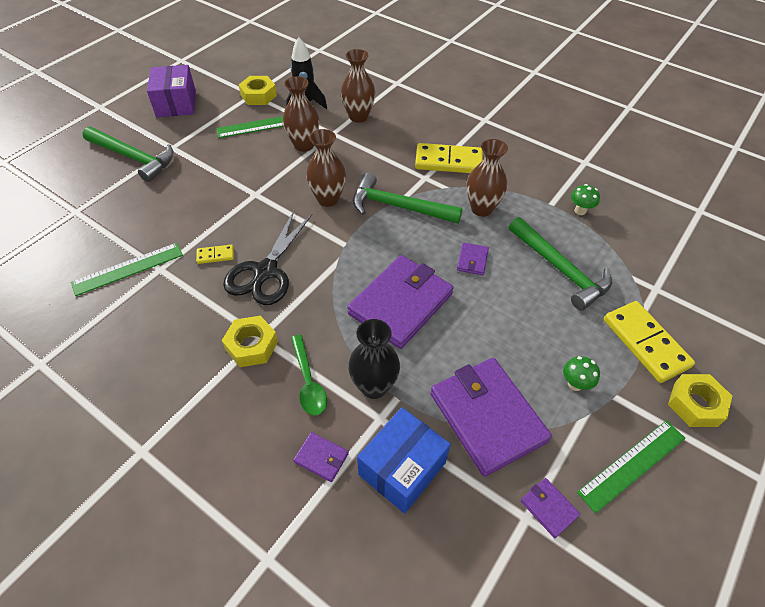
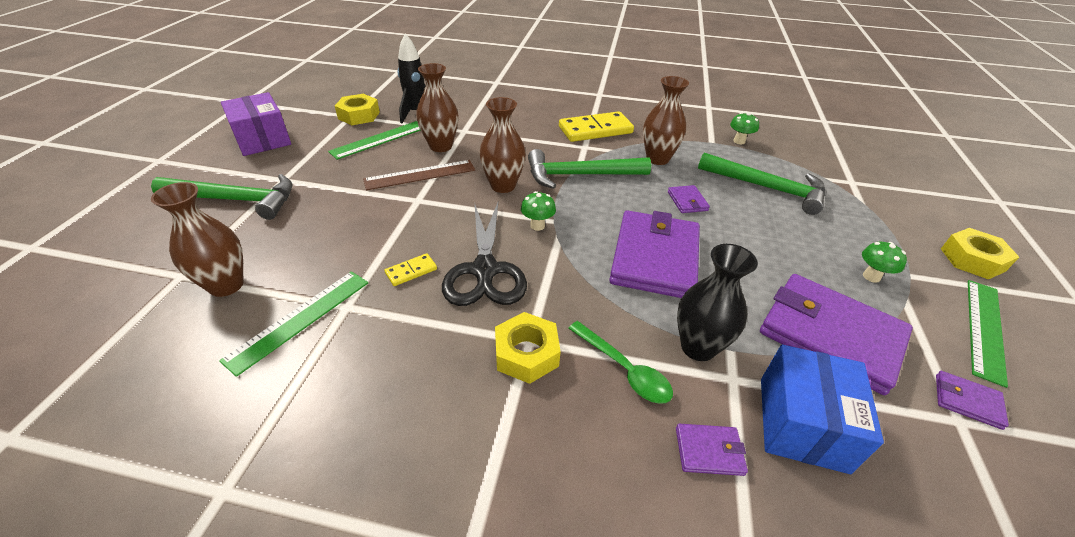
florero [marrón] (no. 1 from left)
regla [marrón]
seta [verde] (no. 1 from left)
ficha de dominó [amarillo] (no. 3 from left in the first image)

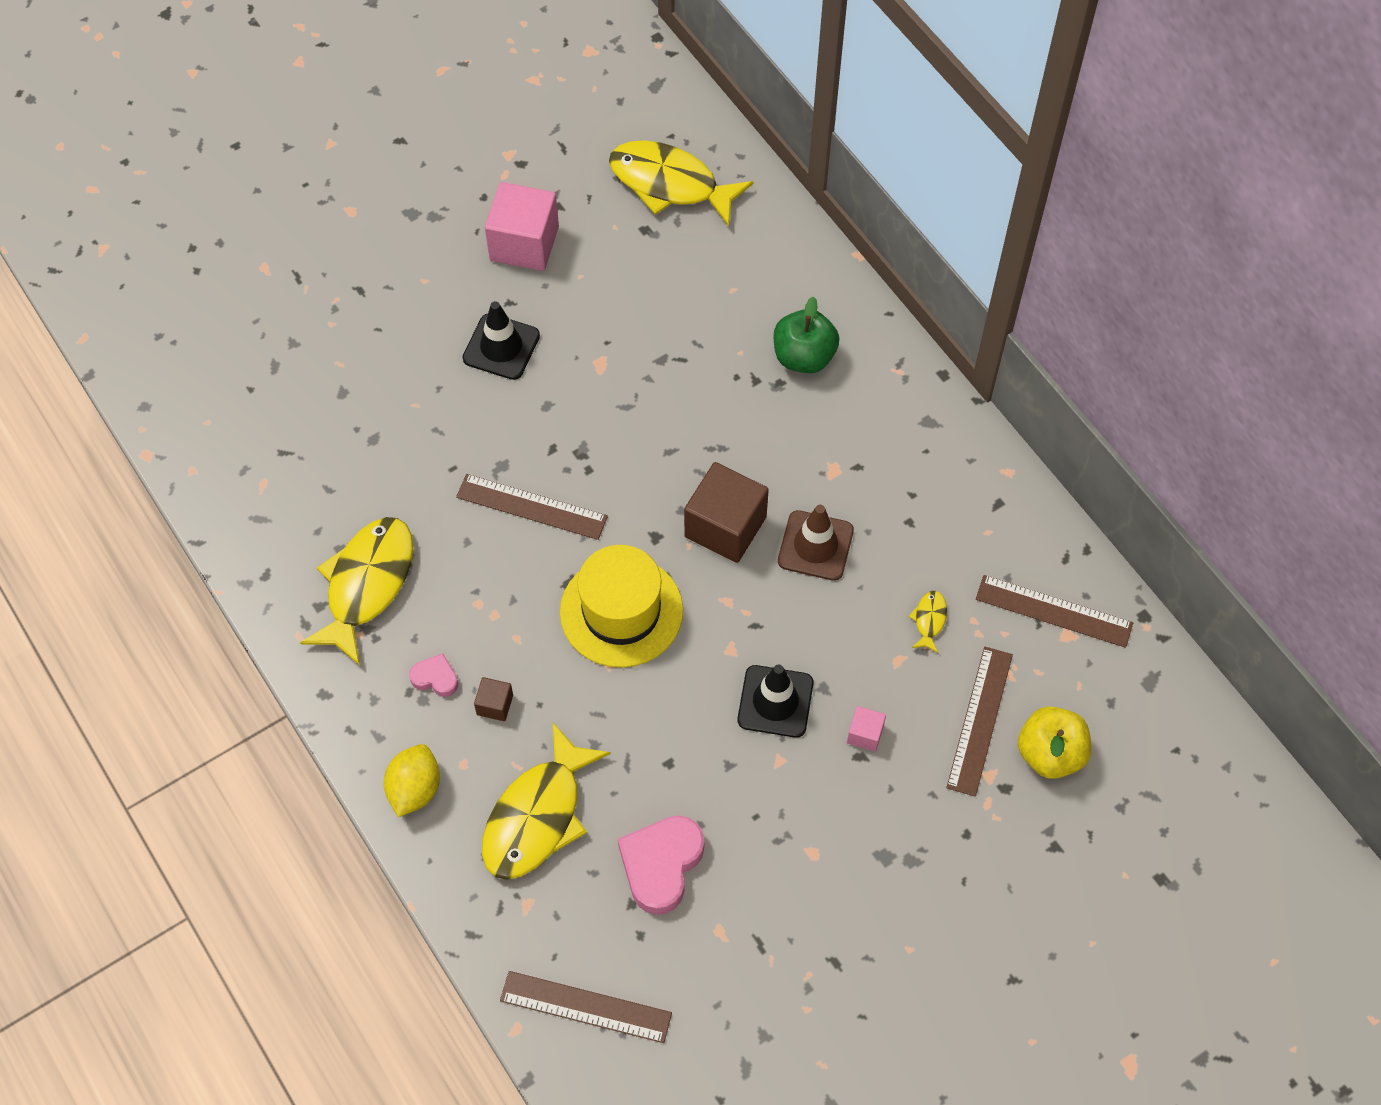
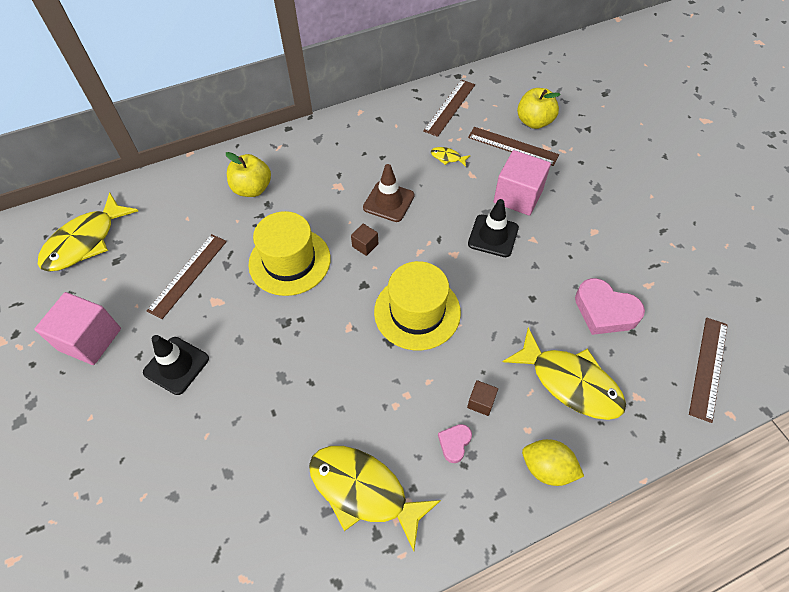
regla [marrón] (no. 1 from left)
manzana [amarillo] (no. 1 from left)
sombrero [amarillo] (no. 1 from left)
cubo [marrón] (no. 1 from left)
cubo [rosa] (no. 2 from left)

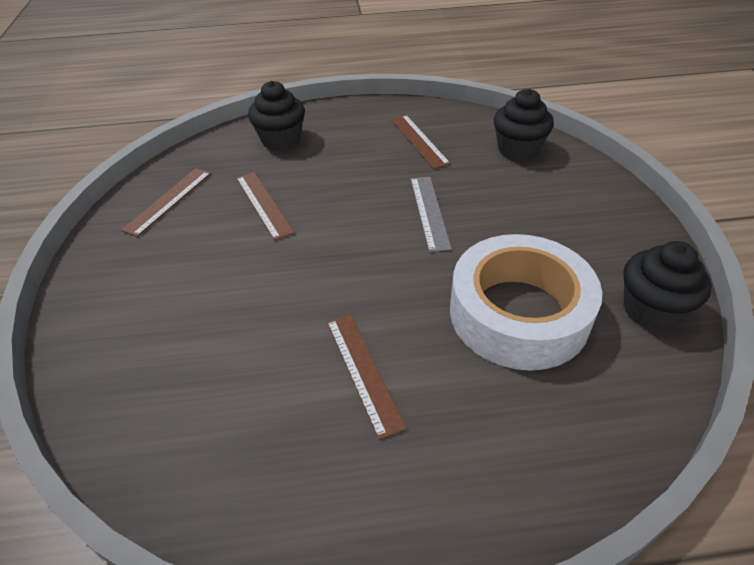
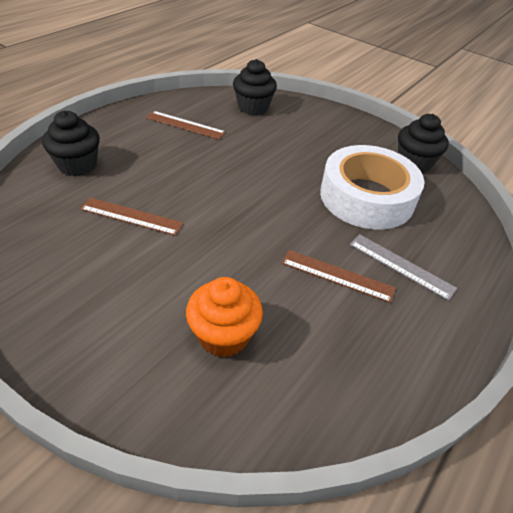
magdalena [naranja]
regla [gris]
regla [marrón] (no. 1 from left in the first image)

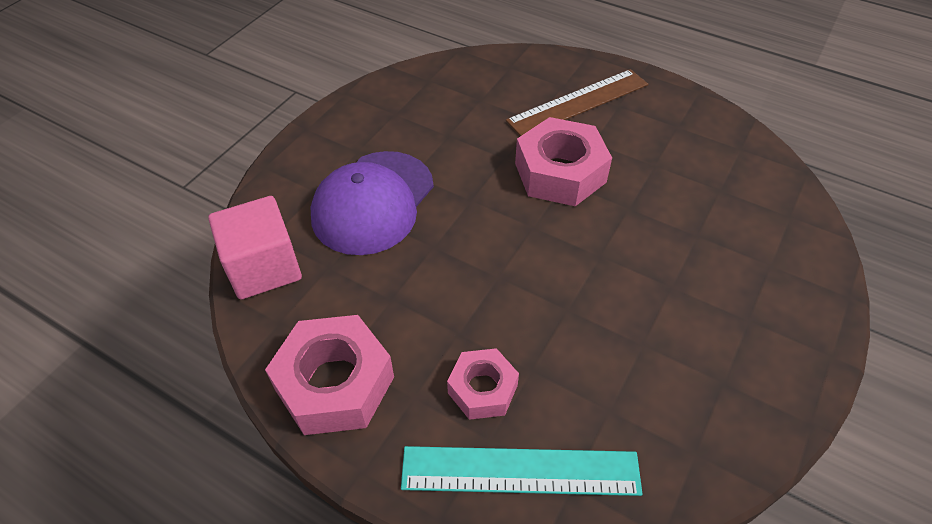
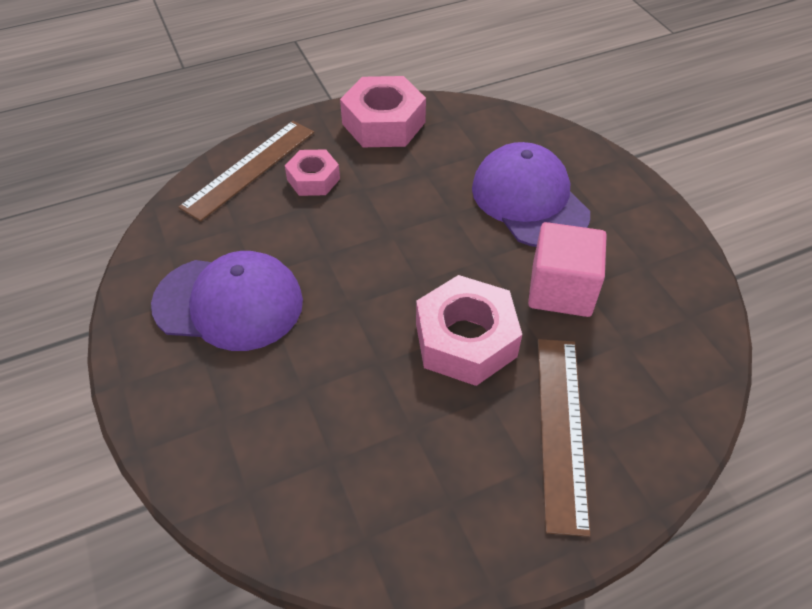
gorra [morado] (no. 1 from left)
regla [marrón] (no. 1 from left)
cubo [rosa]

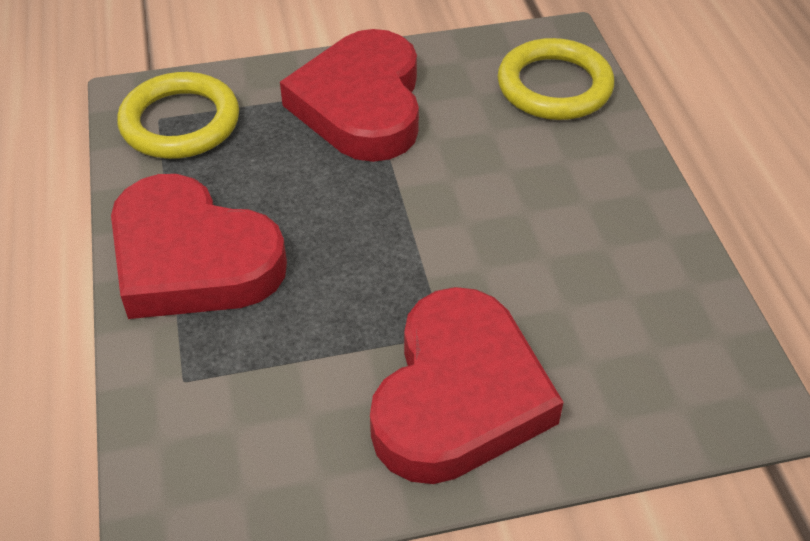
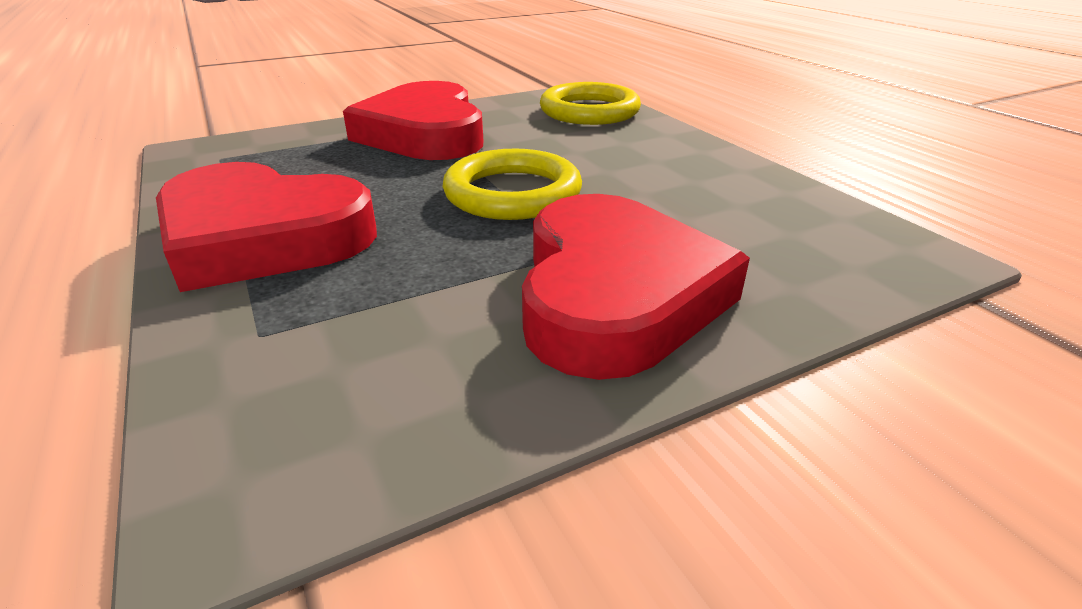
anillo [amarillo] (no. 1 from left)

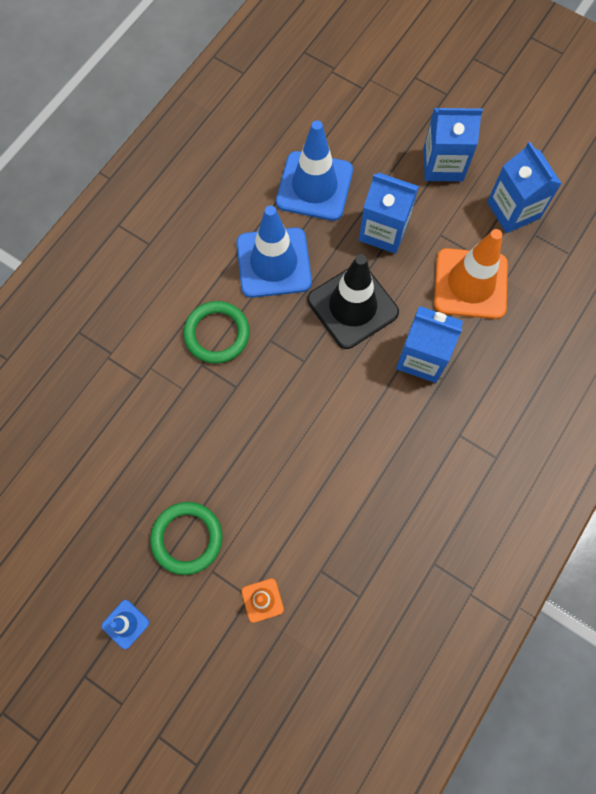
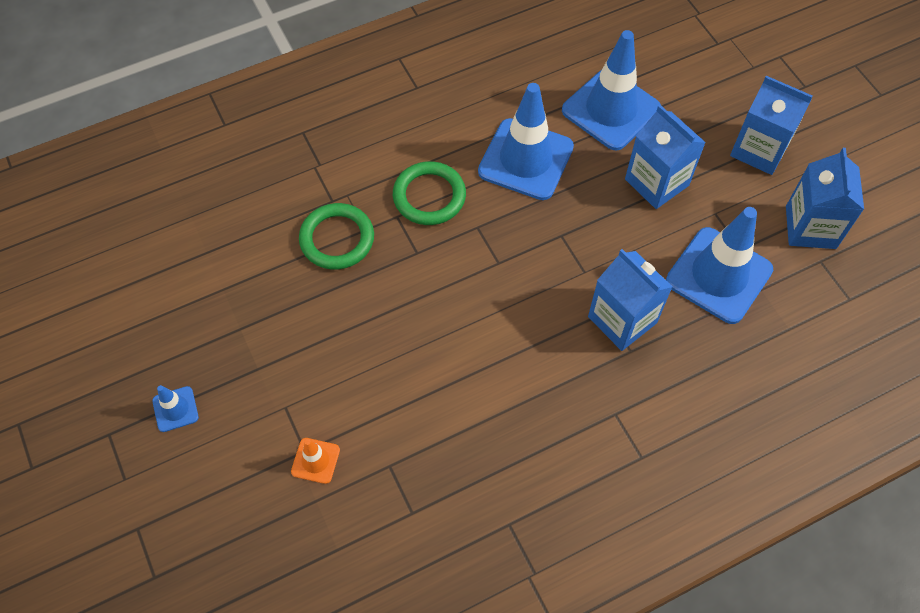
anillo [verde] (no. 1 from left)
cono de tráfico [azul] (no. 4 from left)
cono de tráfico [negro]

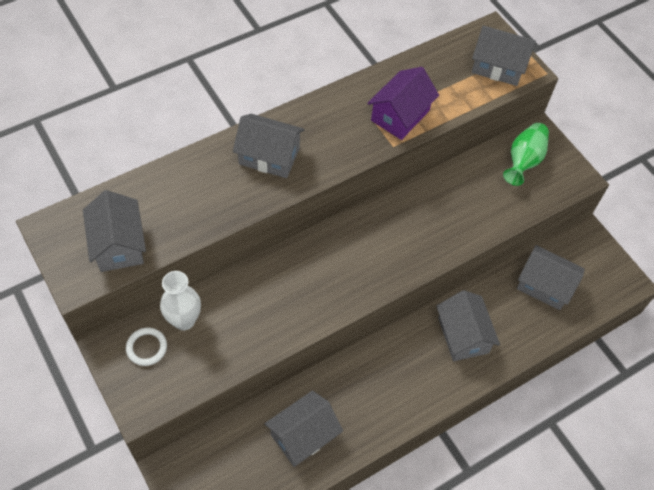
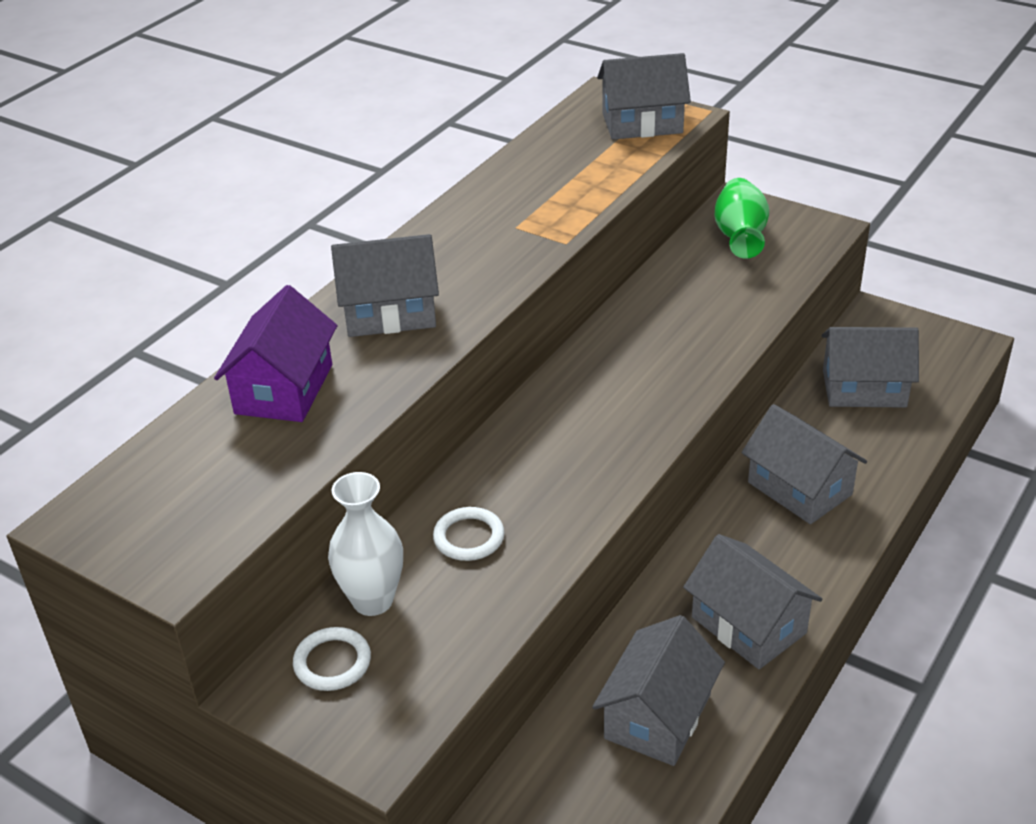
casa [morado]
anillo [blanco] (no. 2 from left)
casa [gris] (no. 4 from left)

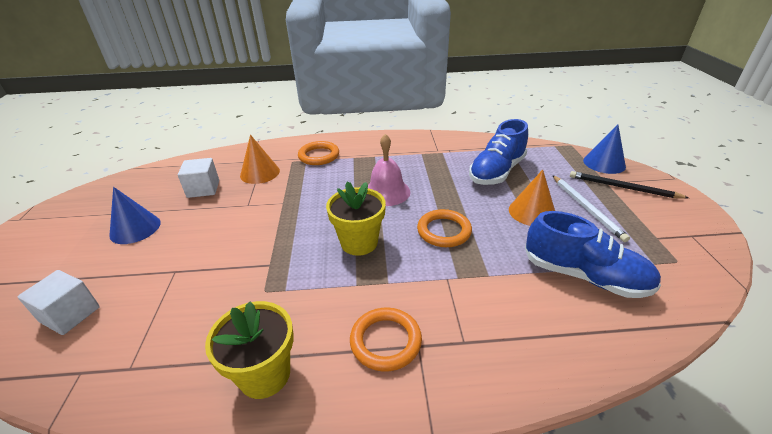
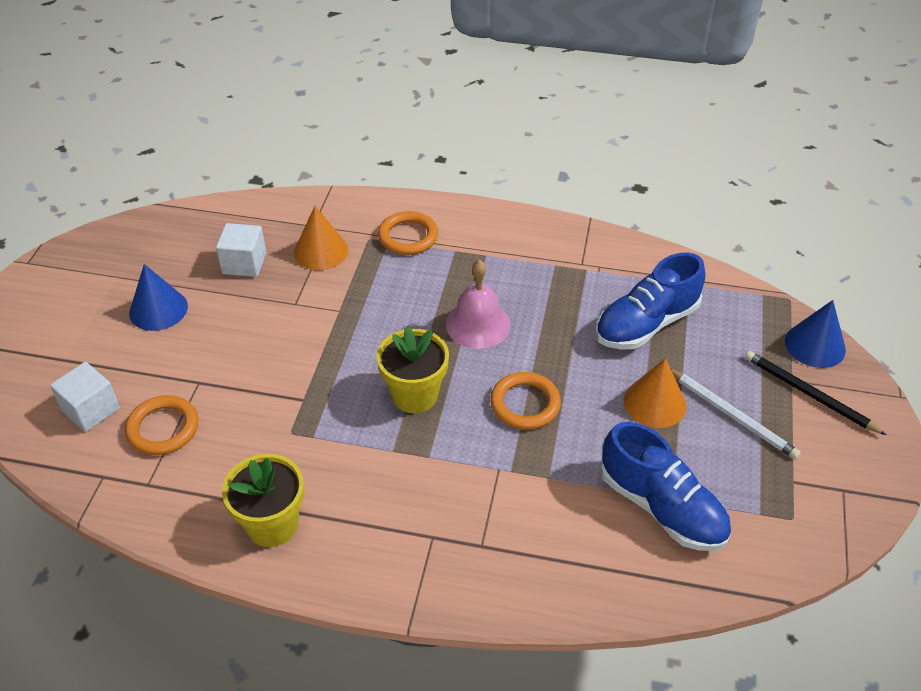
anillo [naranja] (no. 1 from left)
lápiz [blanco]

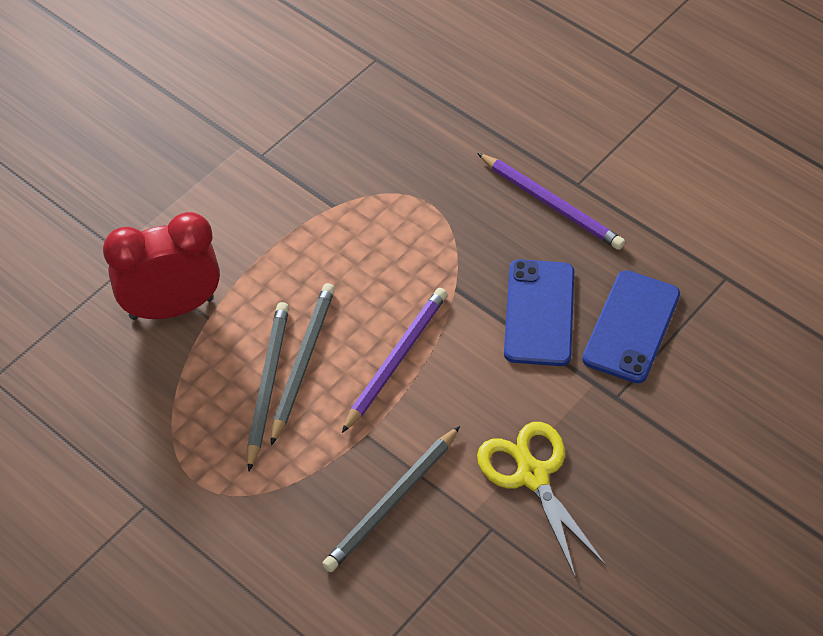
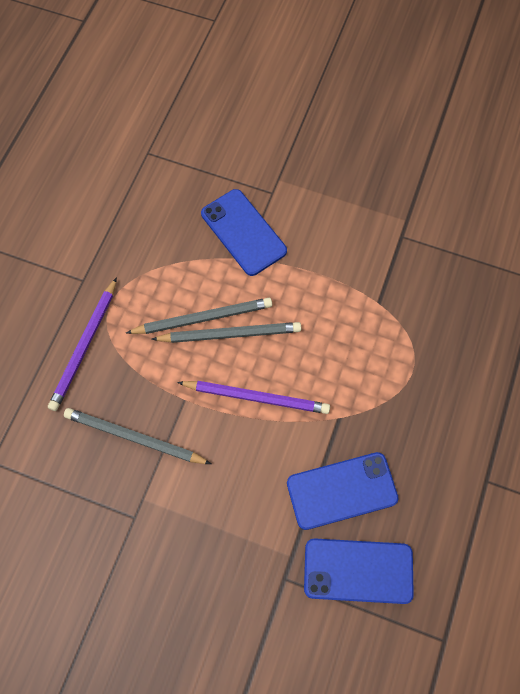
lápiz [morado] (no. 1 from left)
móvil [azul] (no. 1 from left)
tijeras [amarillo]

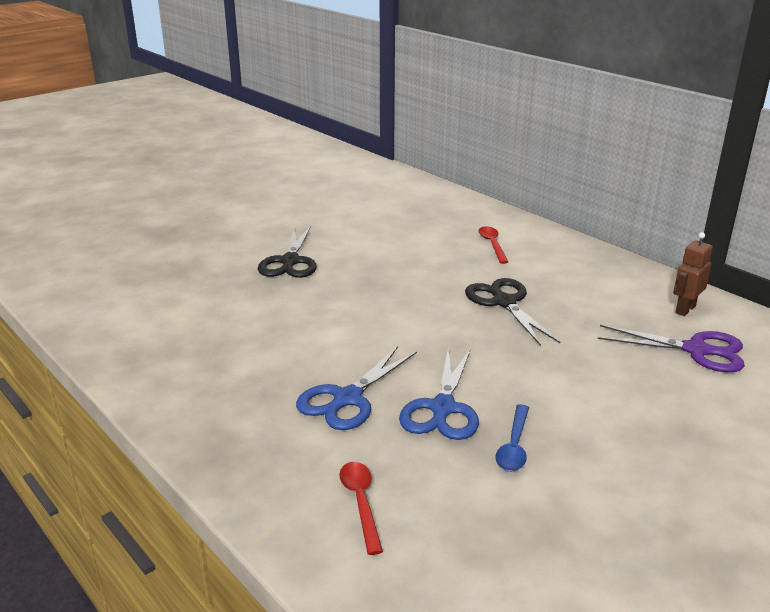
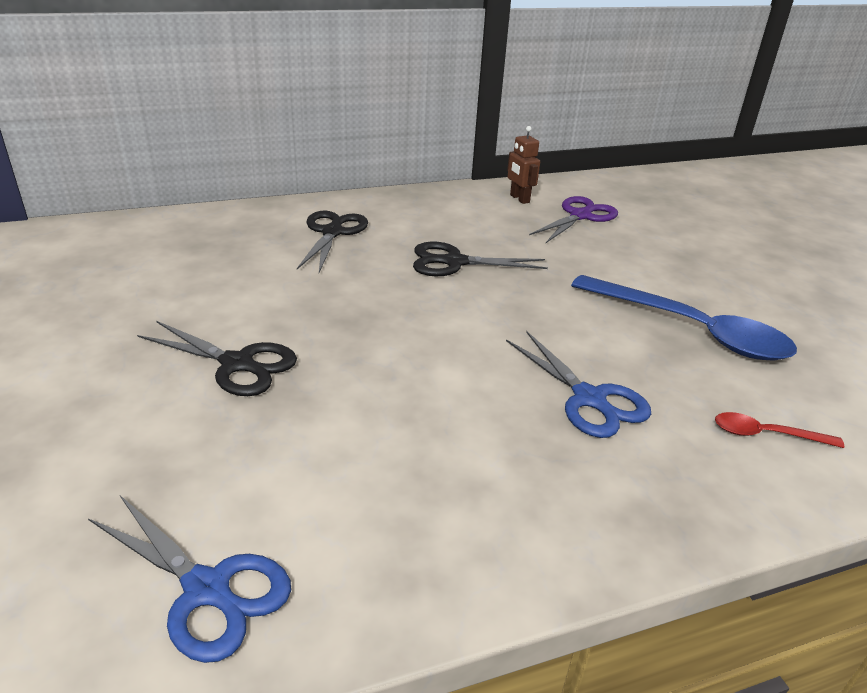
tijeras [azul] (no. 1 from left)
tijeras [negro] (no. 2 from left)
cuchara [azul]

